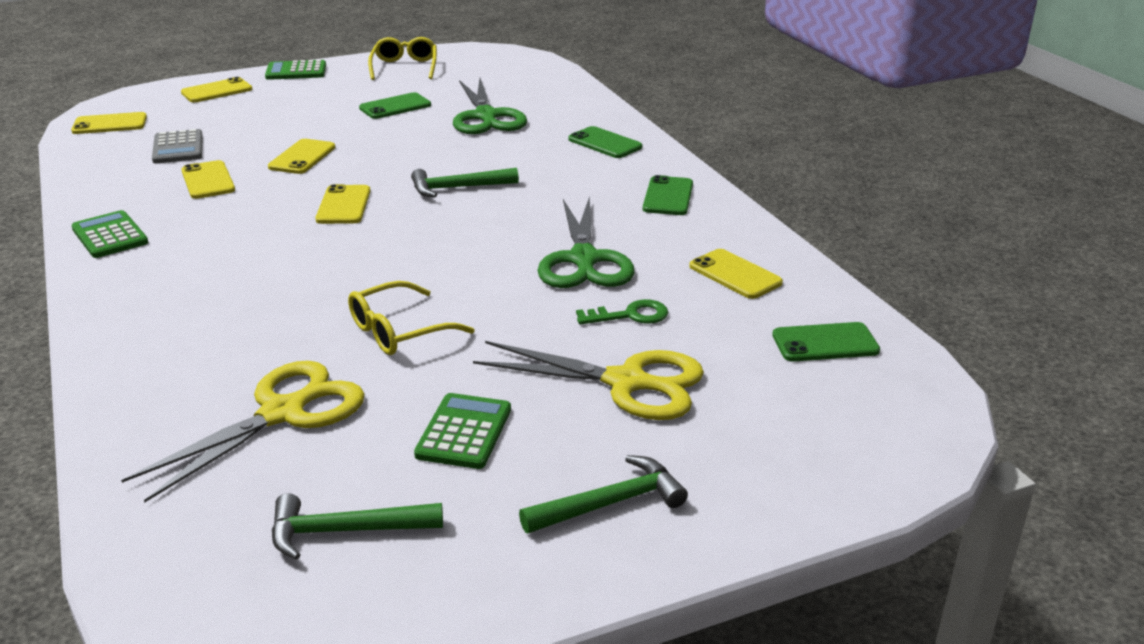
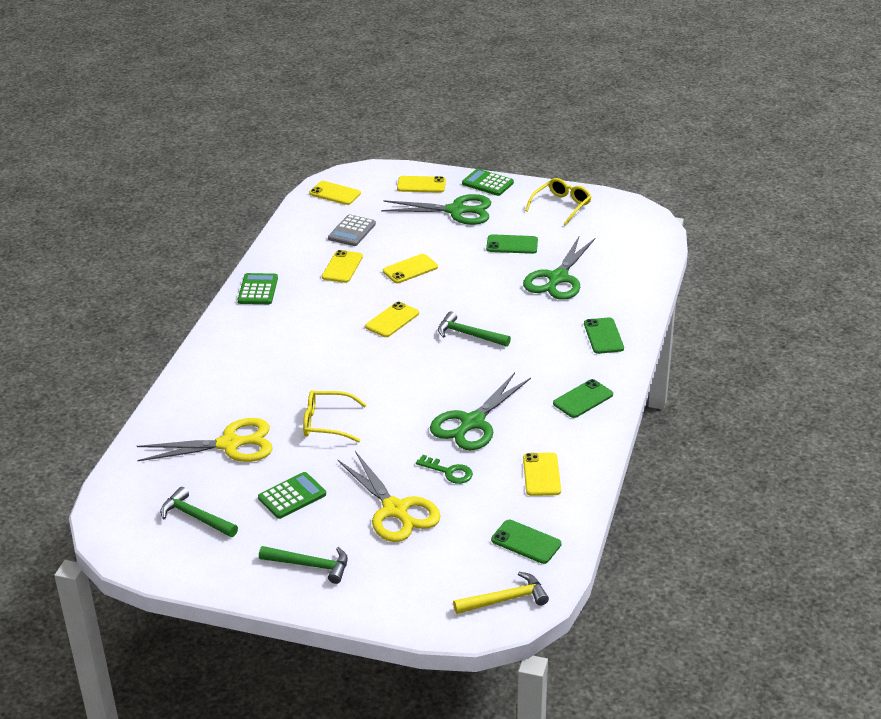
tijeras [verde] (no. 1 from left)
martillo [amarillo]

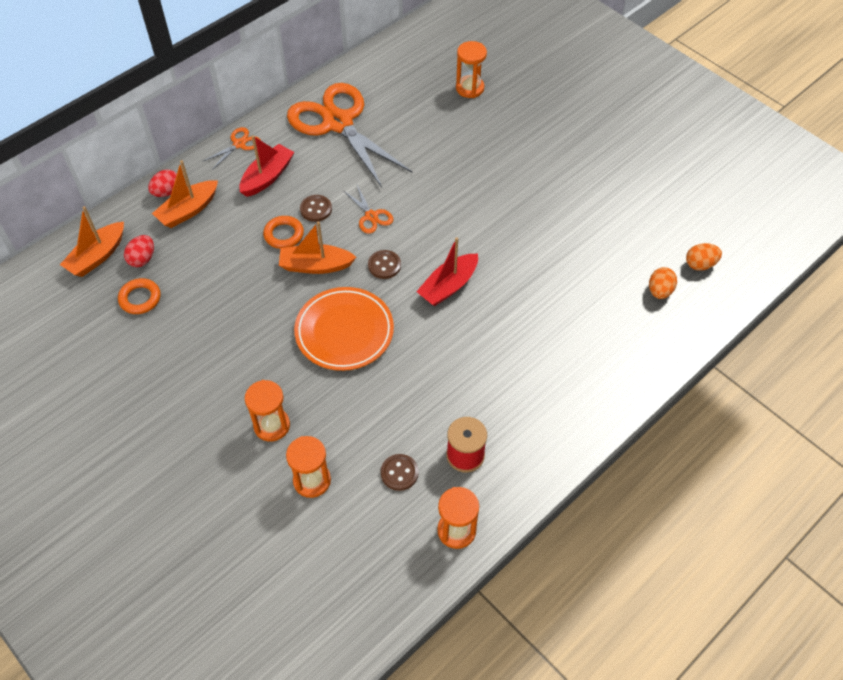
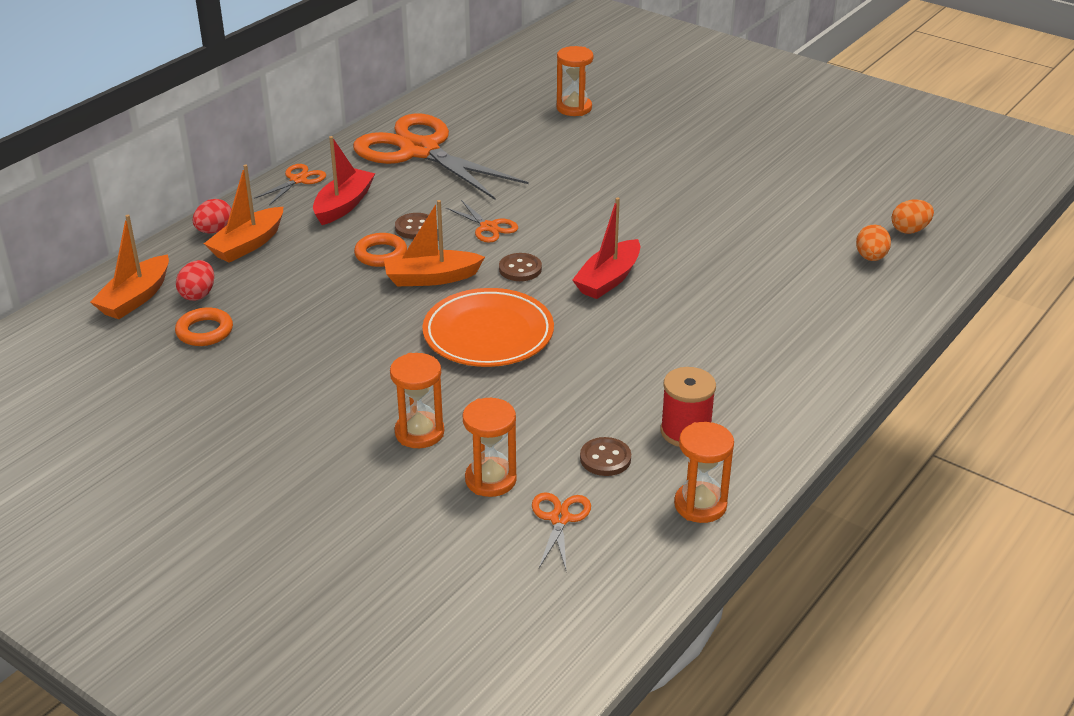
tijeras [naranja] (no. 4 from left)

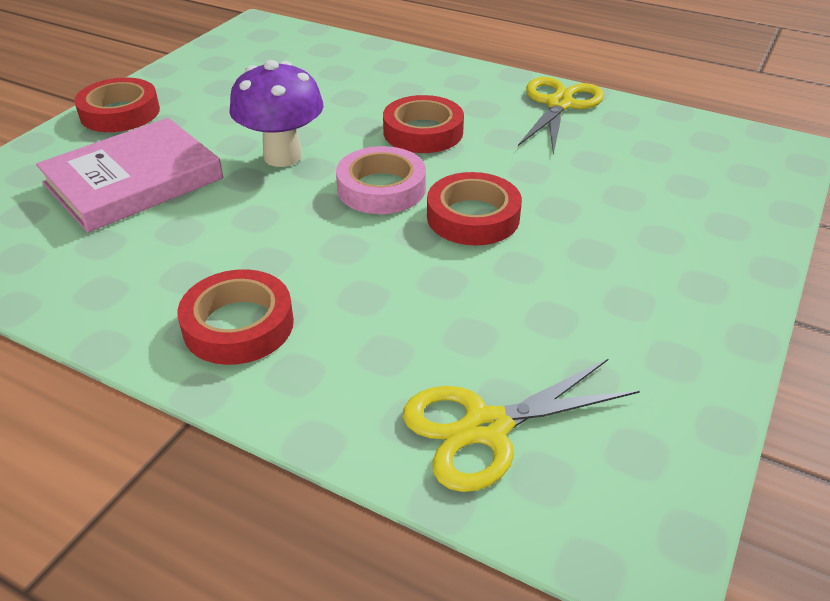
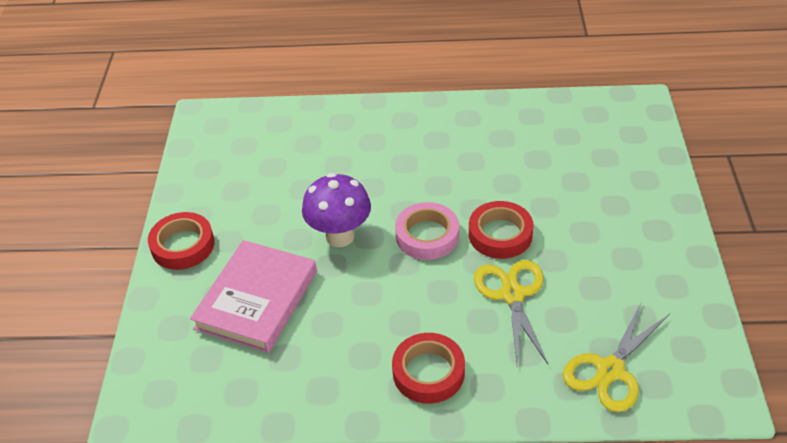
tijeras [amarillo] (no. 1 from left)
cinta adhesiva [rojo] (no. 3 from left in the first image)

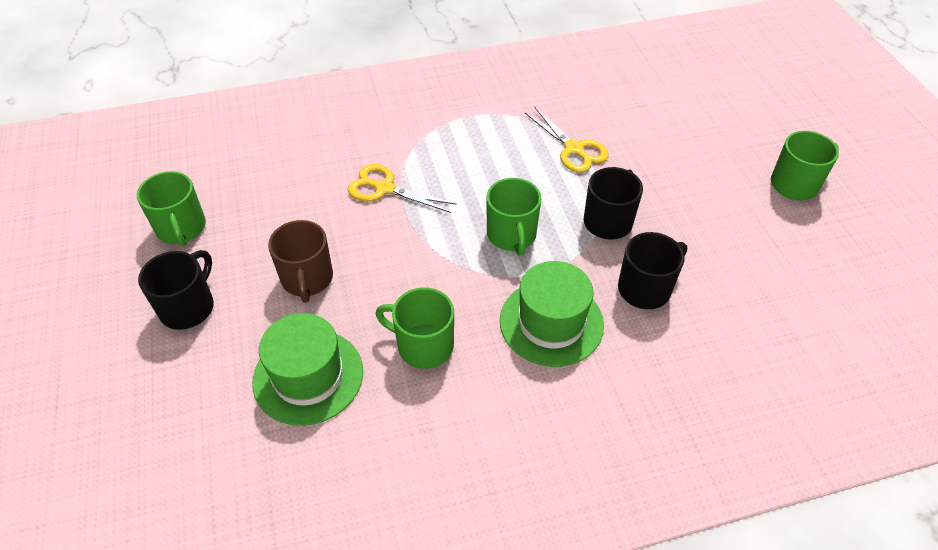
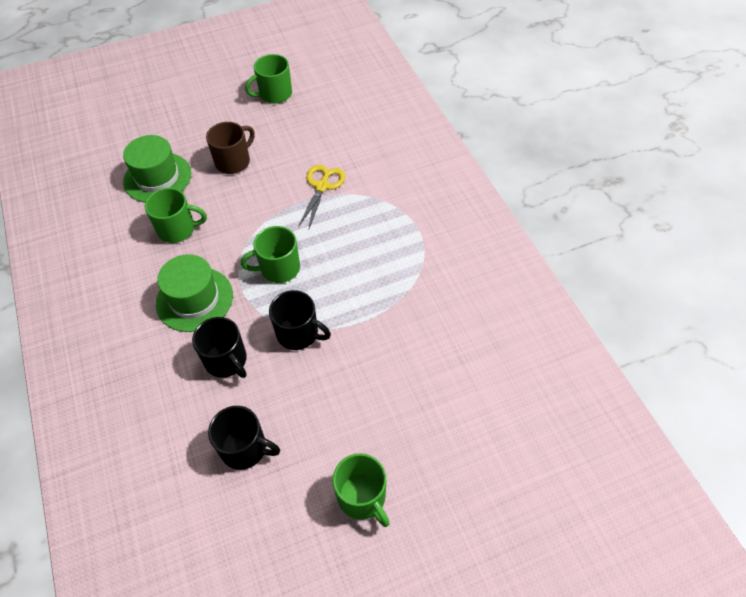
taza [verde] (no. 1 from left)
taza [marrón]
taza [negro] (no. 2 from left)
tijeras [amarillo] (no. 2 from left in the first image)

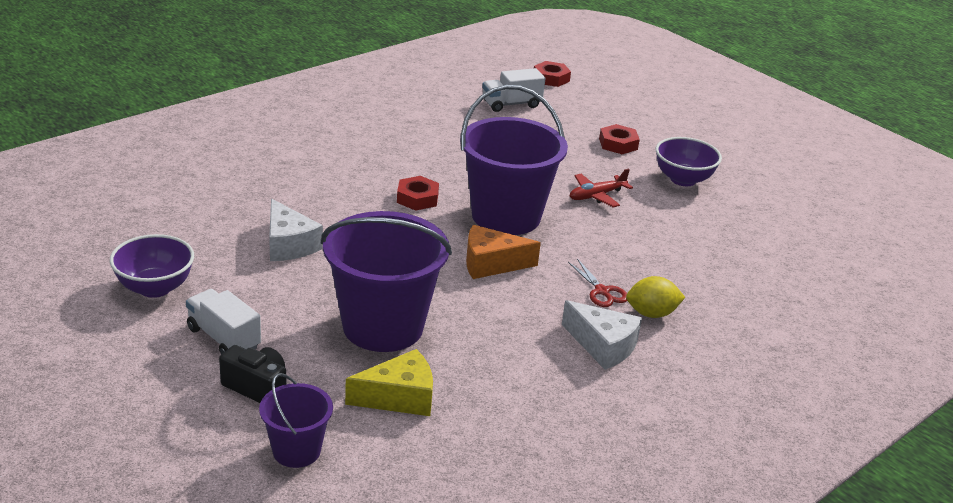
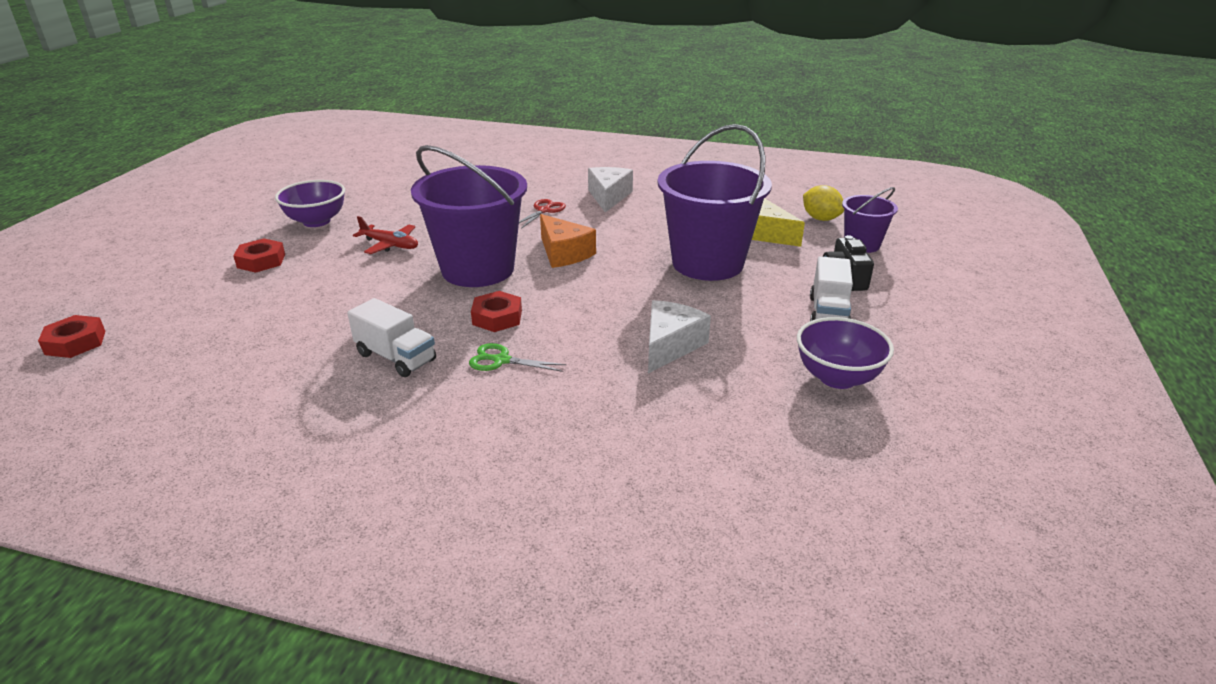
camión [blanco] (no. 1 from left)
tijeras [verde]
limón [amarillo]

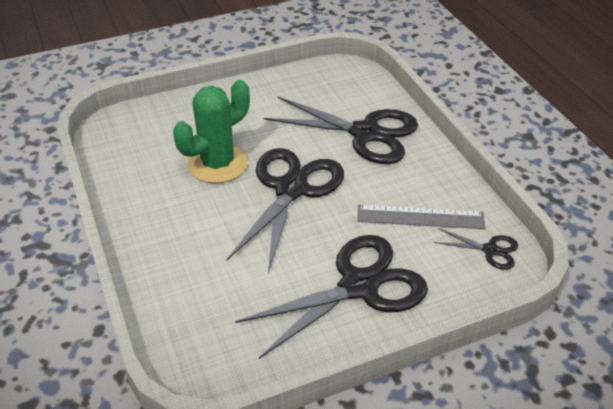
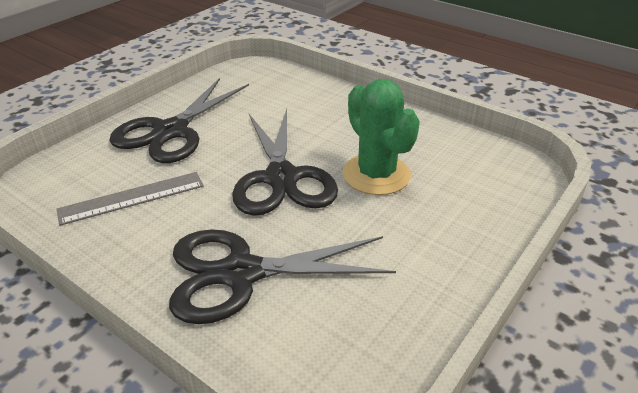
cactus [verde]
tijeras [negro] (no. 4 from left in the first image)

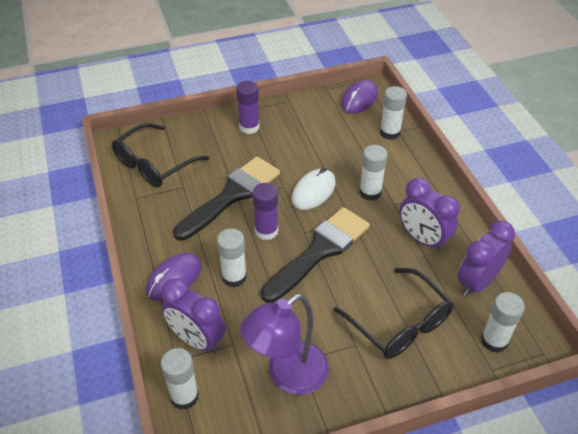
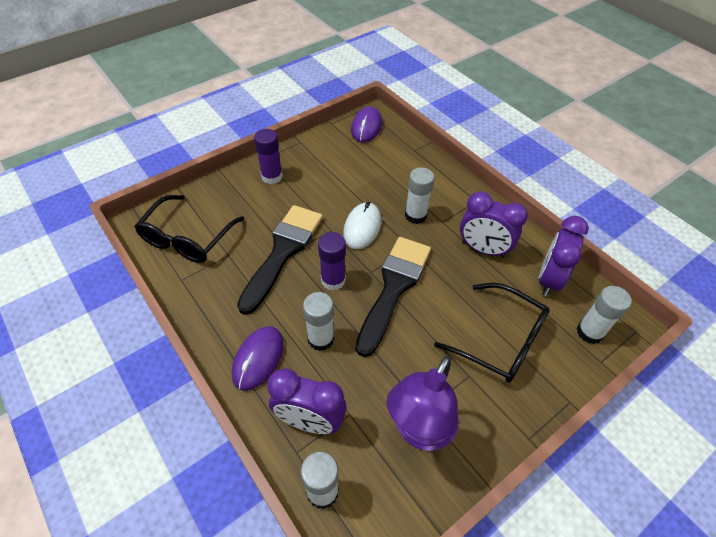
barra de pegamento [blanco] (no. 4 from left in the first image)

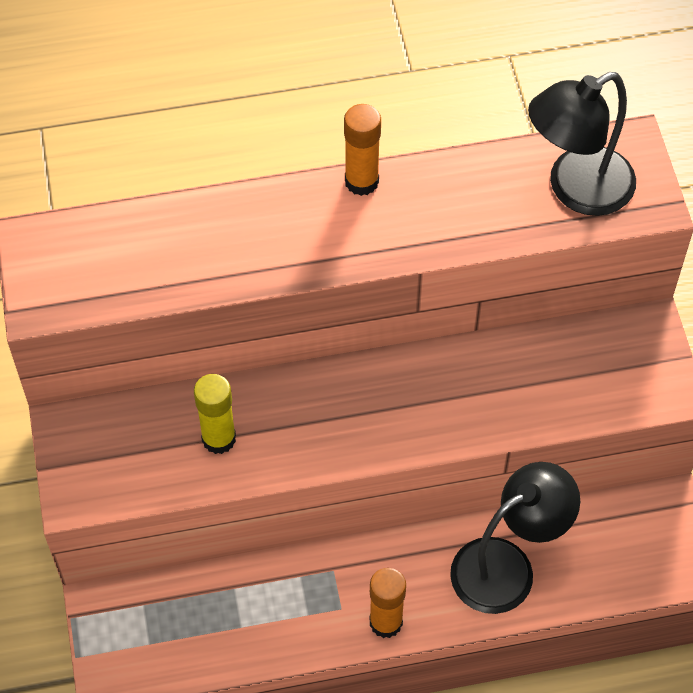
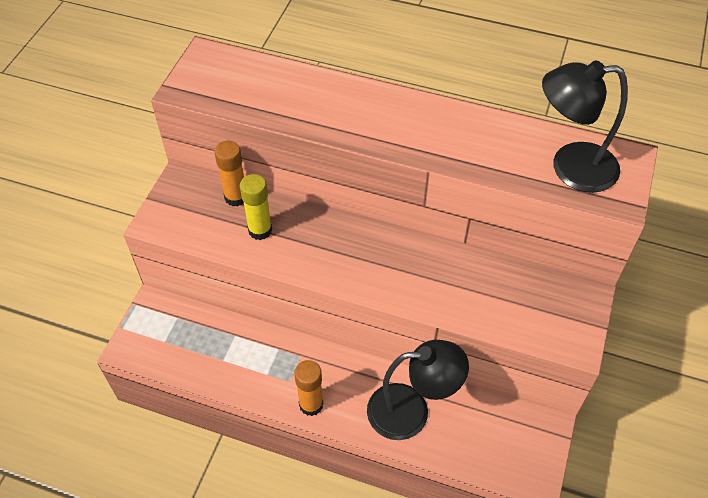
barra de pegamento [naranja] (no. 1 from left)

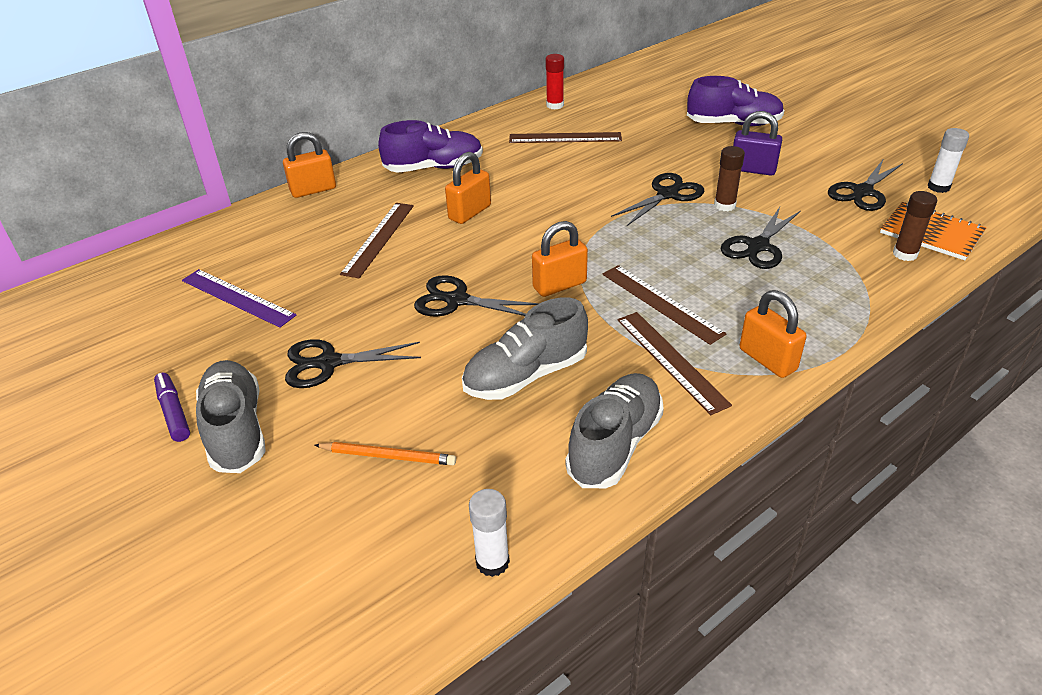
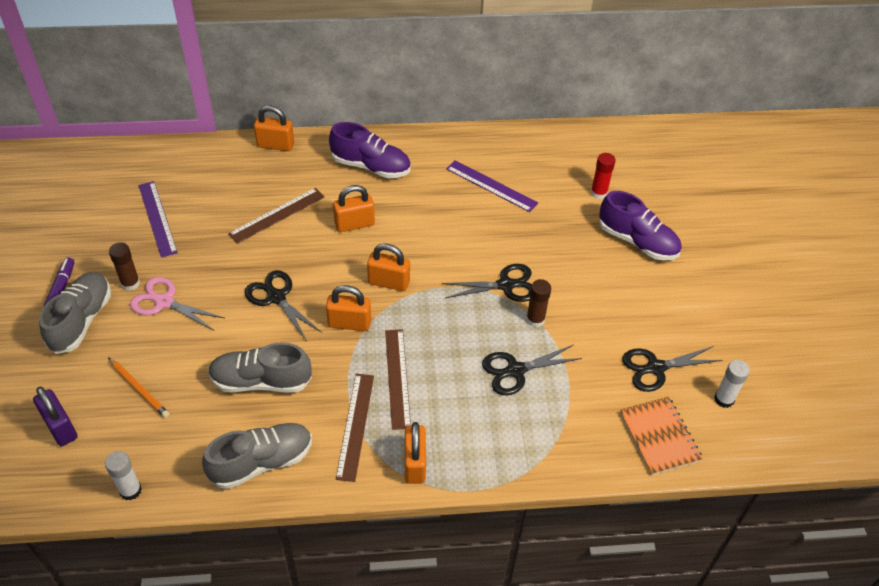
candado [morado]
barra de pegamento [marrón] (no. 1 from left)
tijeras [rosa]
candado [naranja] (no. 4 from left)
regla [morado] (no. 2 from left)
barra de pegamento [rojo]

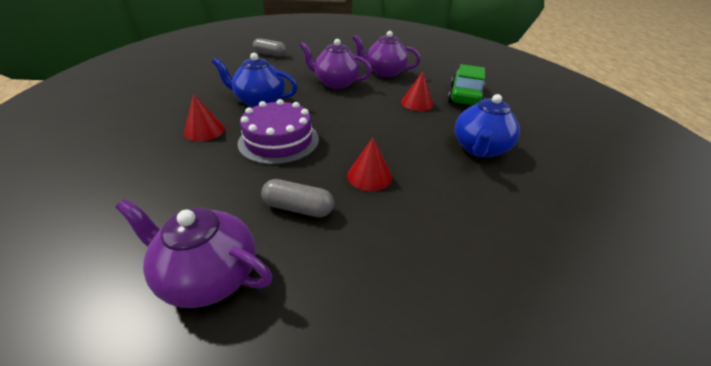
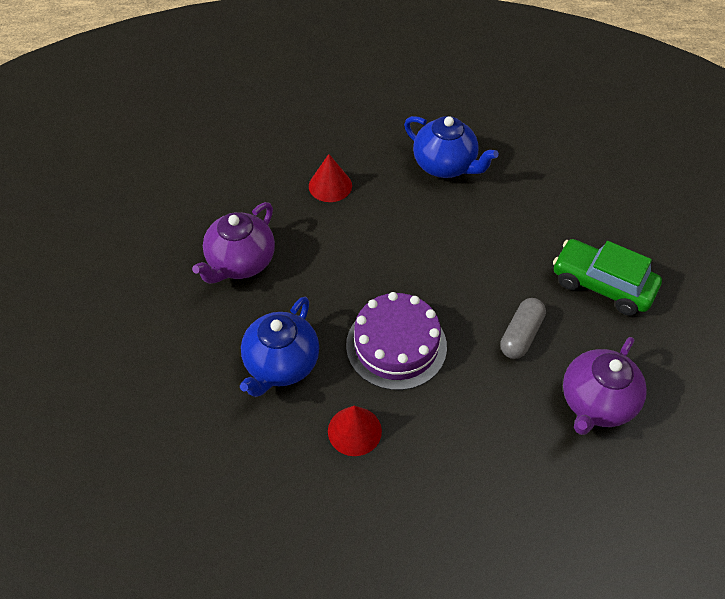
coche [verde]
cápsula [gris] (no. 1 from left in the first image)
cono [rojo] (no. 2 from left in the first image)
tetera [morado] (no. 3 from left in the first image)

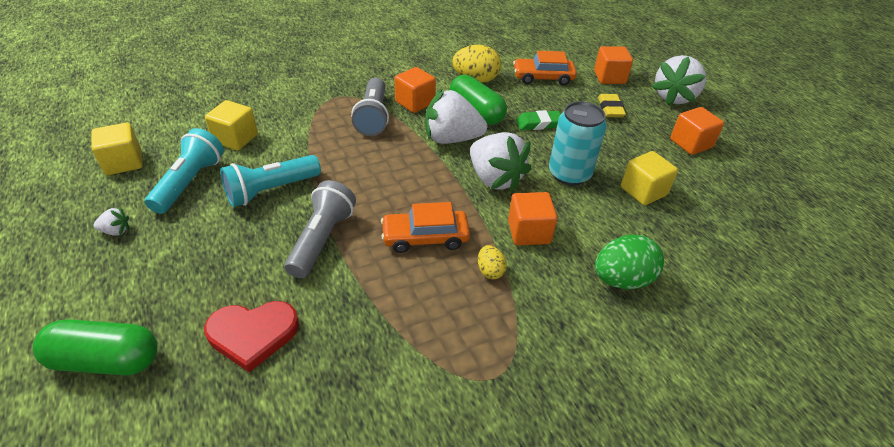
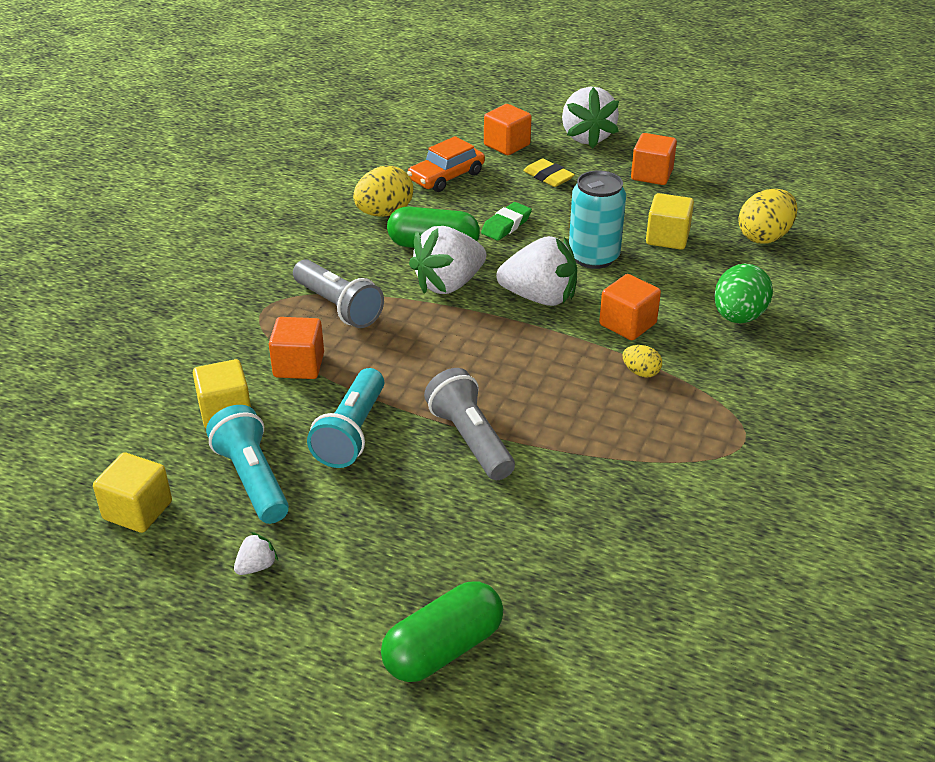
cubo [naranja] (no. 1 from left)
huevo [amarillo] (no. 3 from left)
corazón [rojo]
coche [naranja] (no. 1 from left in the first image)

